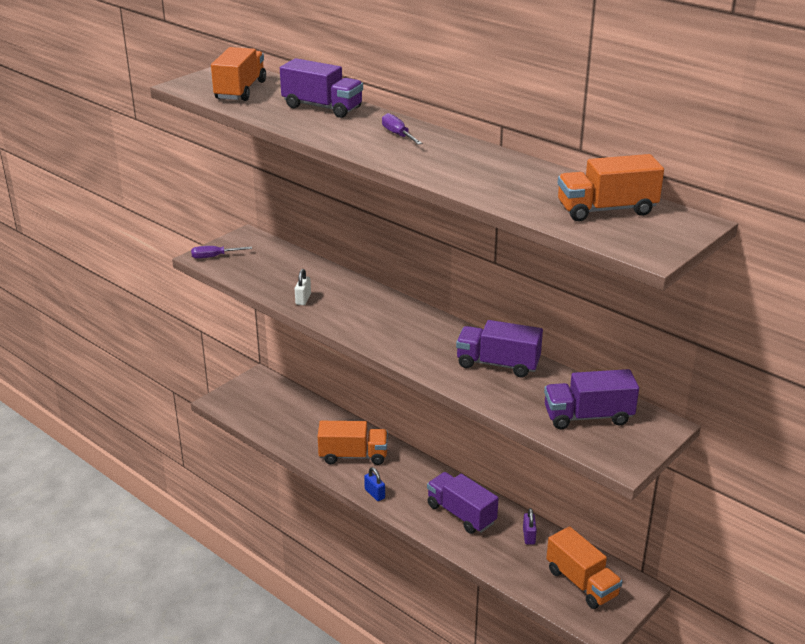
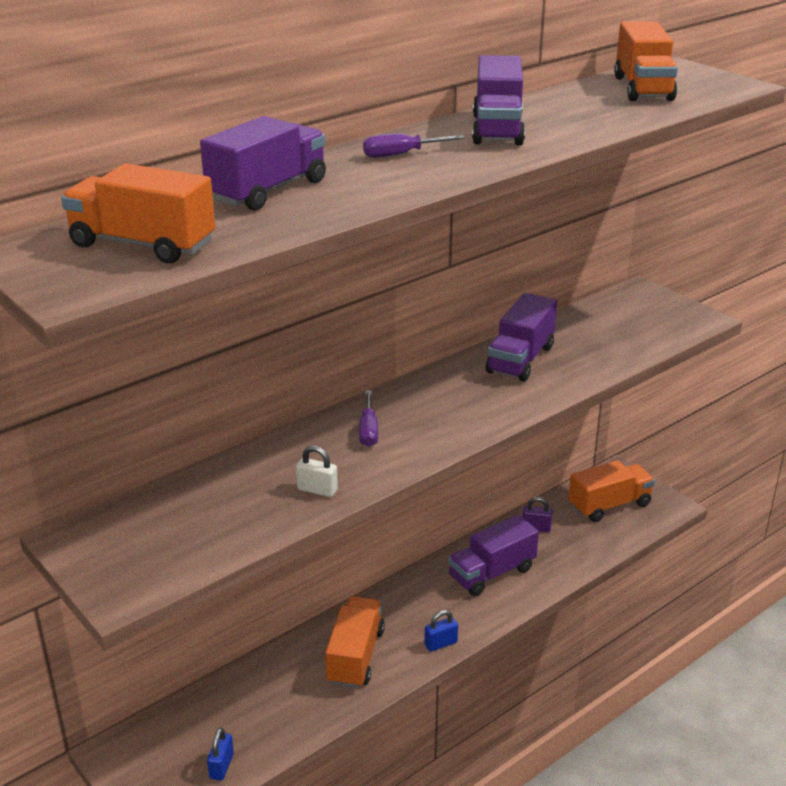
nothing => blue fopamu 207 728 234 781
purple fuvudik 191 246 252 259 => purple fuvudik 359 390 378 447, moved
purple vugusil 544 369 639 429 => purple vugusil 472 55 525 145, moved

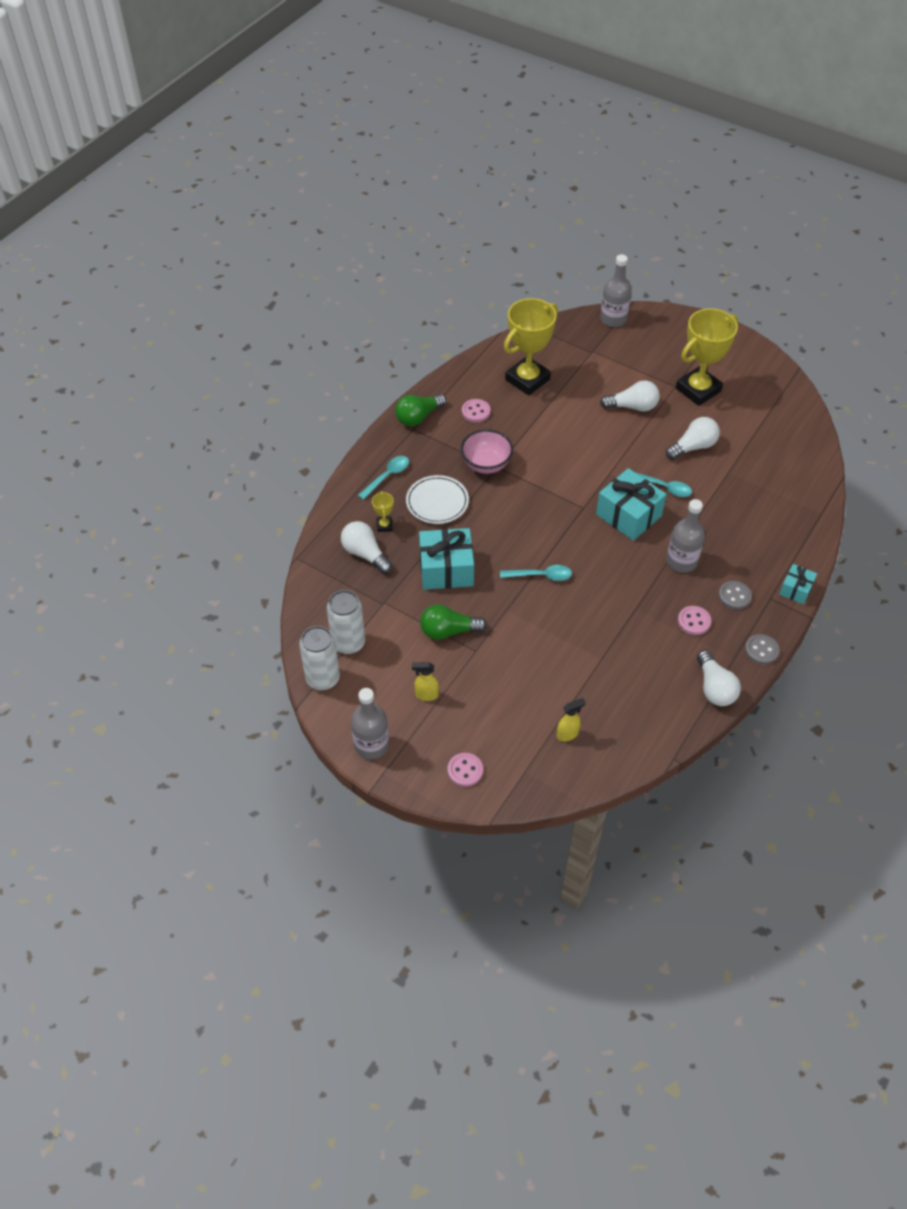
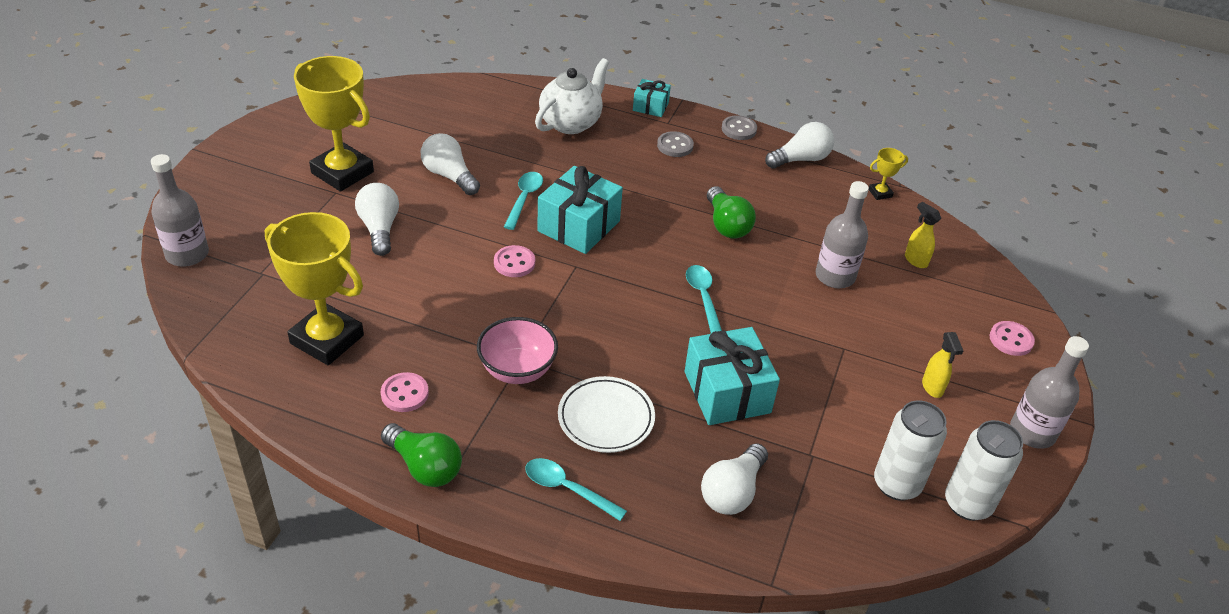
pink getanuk 678 606 711 635 => pink getanuk 494 245 535 277, moved
nothing => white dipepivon 535 58 609 134
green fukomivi 420 604 487 640 => green fukomivi 707 186 756 239, moved
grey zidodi 666 499 705 573 => grey zidodi 816 181 869 288, moved
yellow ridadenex 372 491 394 532 => yellow ridadenex 869 148 908 200, moved

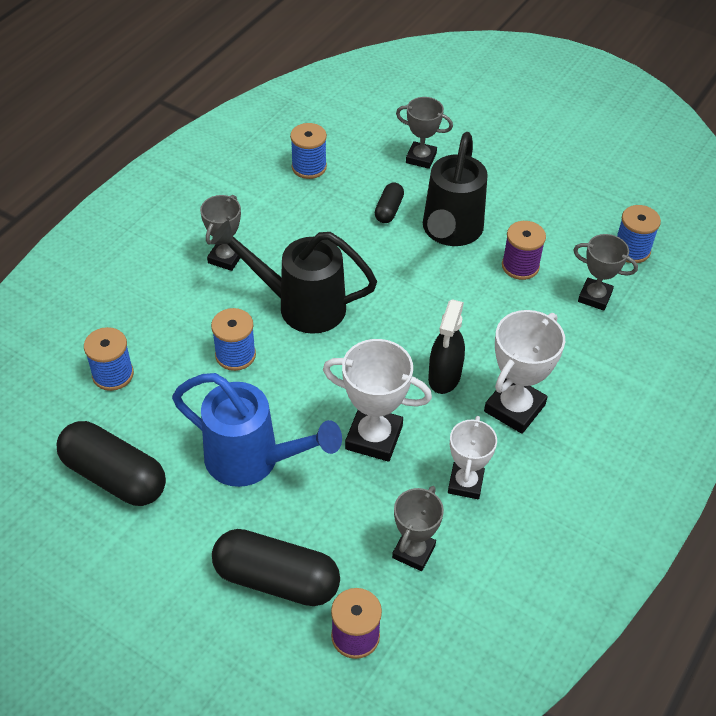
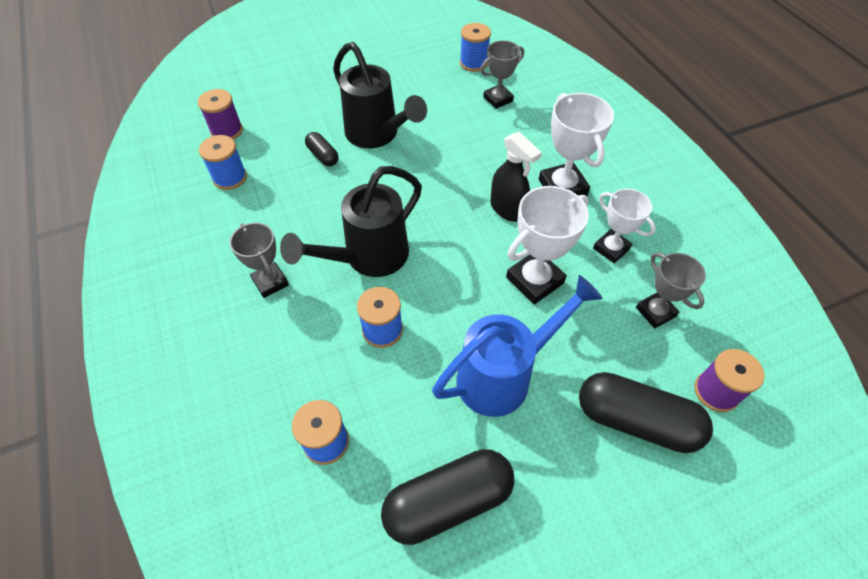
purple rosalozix 502 221 546 280 => purple rosalozix 198 89 243 140, moved
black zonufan 212 529 340 606 => black zonufan 579 372 713 453, 60 degrees clockwise
grey ridadenex 396 97 453 169 => nothing

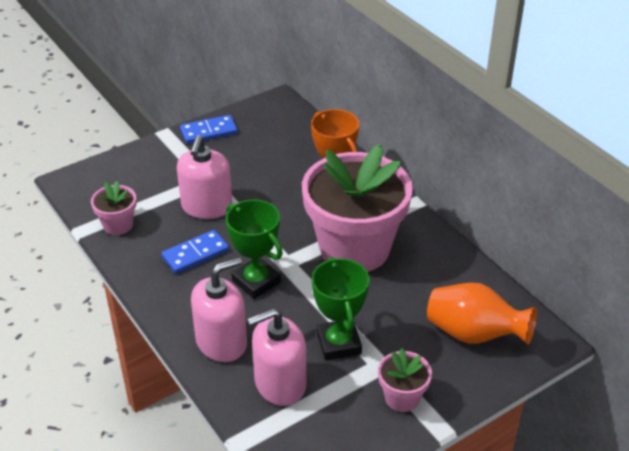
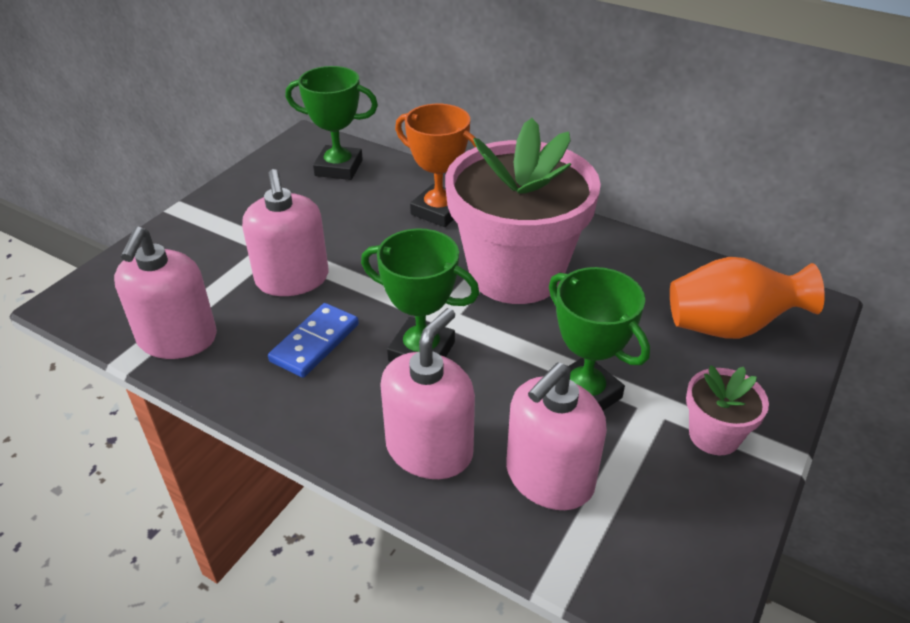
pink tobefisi 91 181 137 235 => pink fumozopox 114 227 217 359
nothing => green ridadenex 286 66 378 180
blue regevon 180 115 238 144 => nothing

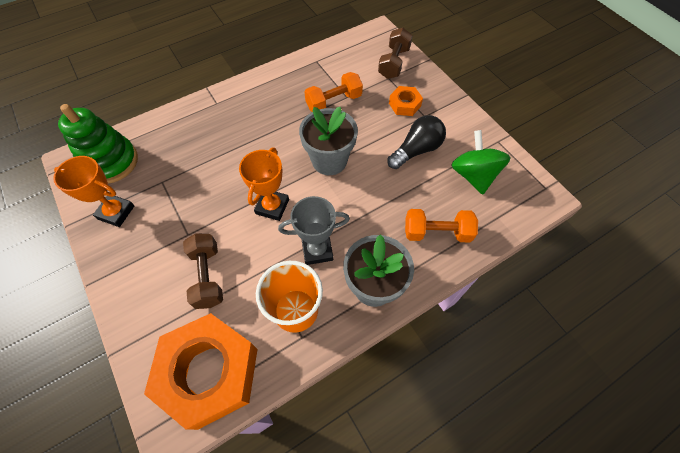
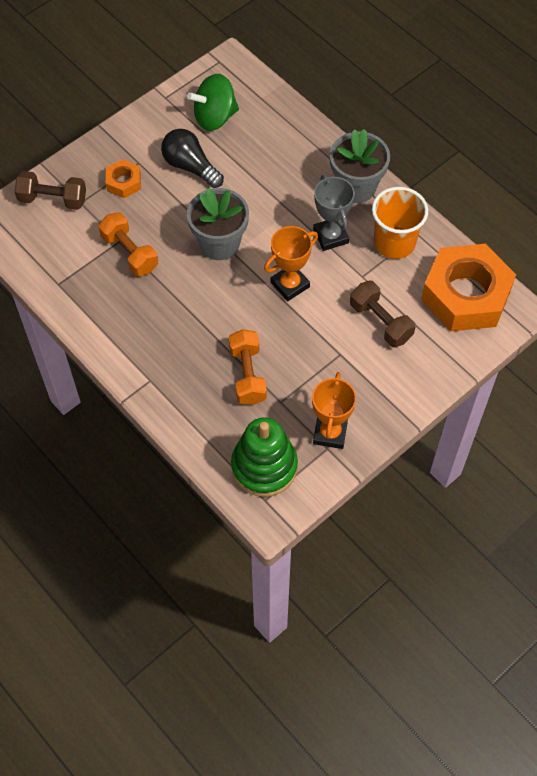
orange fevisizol 405 209 478 243 => orange fevisizol 229 329 267 405, moved
orange ridadenex 239 148 289 221 => orange ridadenex 264 226 318 301, 45 degrees counterclockwise
brown fevisizol 183 233 223 309 => brown fevisizol 350 281 416 348, 75 degrees clockwise

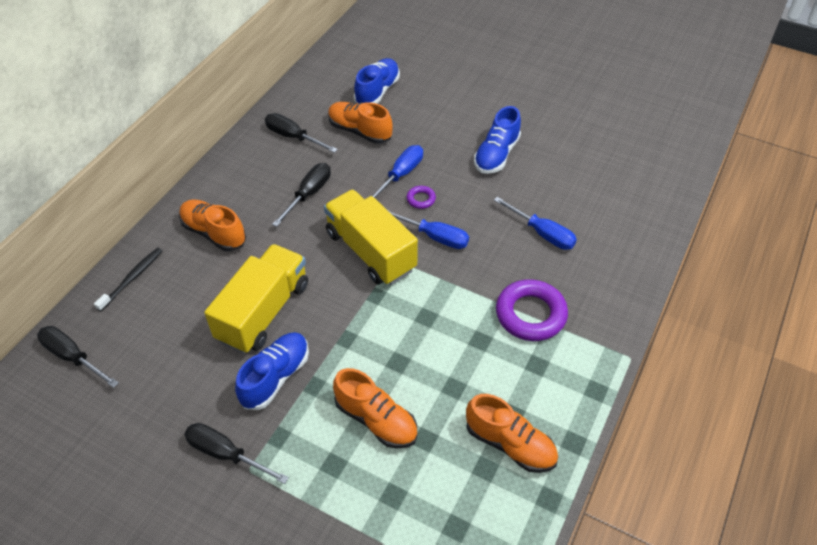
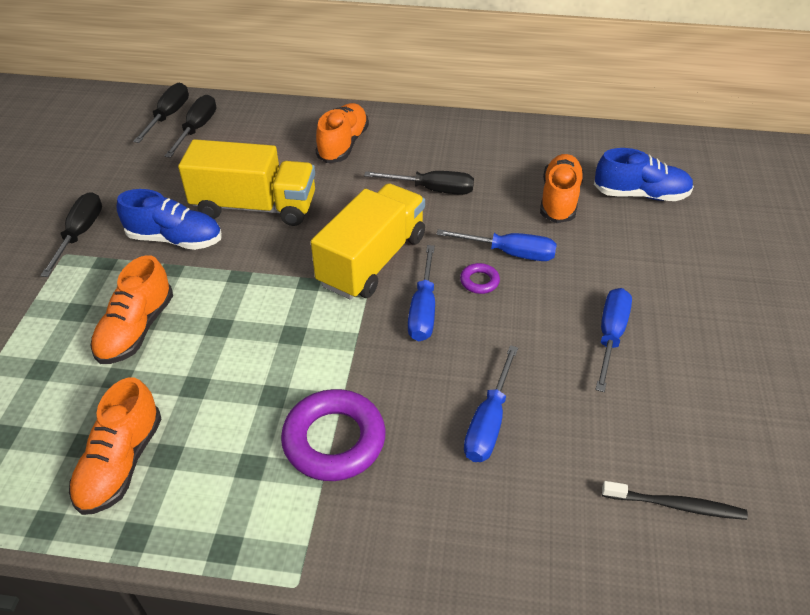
black fuvudik 265 113 338 153 => black fuvudik 165 95 216 158, moved
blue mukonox 474 106 521 174 => blue fuvudik 595 288 632 392
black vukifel 94 248 162 311 => black vukifel 602 481 748 520, moved

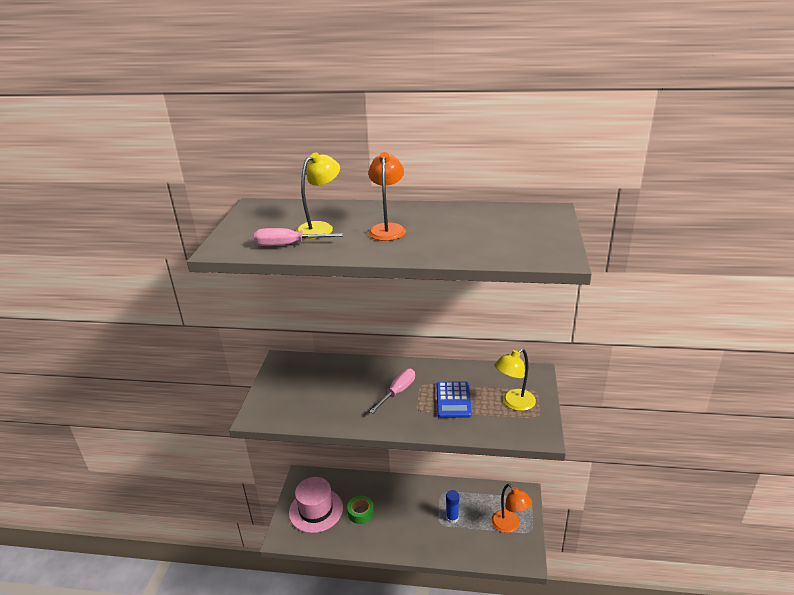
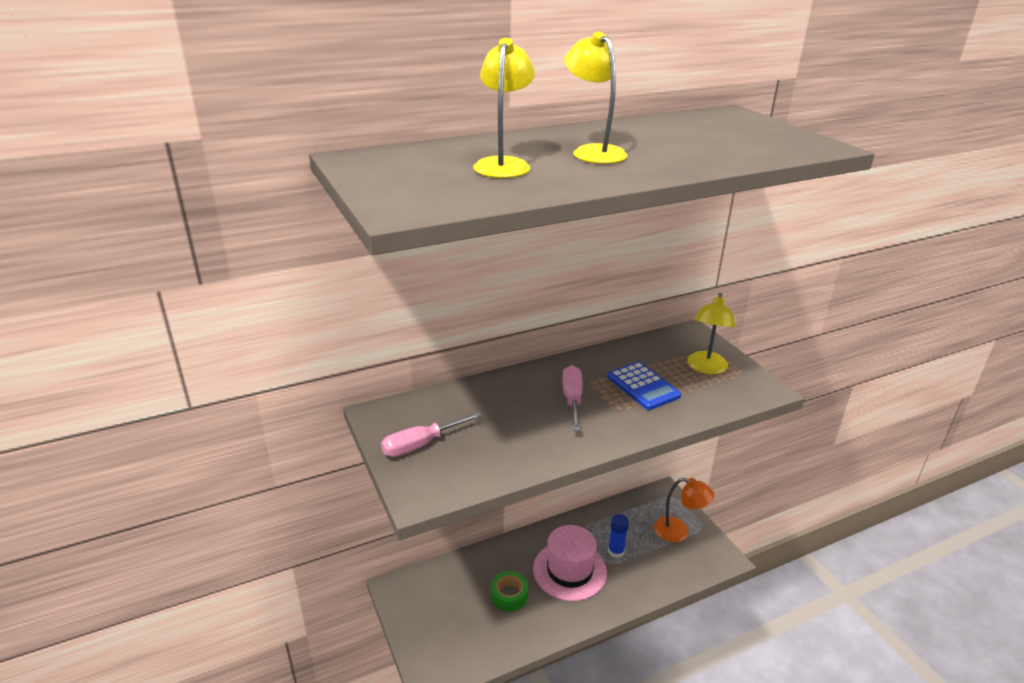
pink fuvudik 254 228 343 246 => pink fuvudik 381 412 482 457, moved
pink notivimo 289 477 343 533 => pink notivimo 533 525 607 601, moved
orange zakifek 368 152 406 241 => yellow zakifek 564 31 628 164

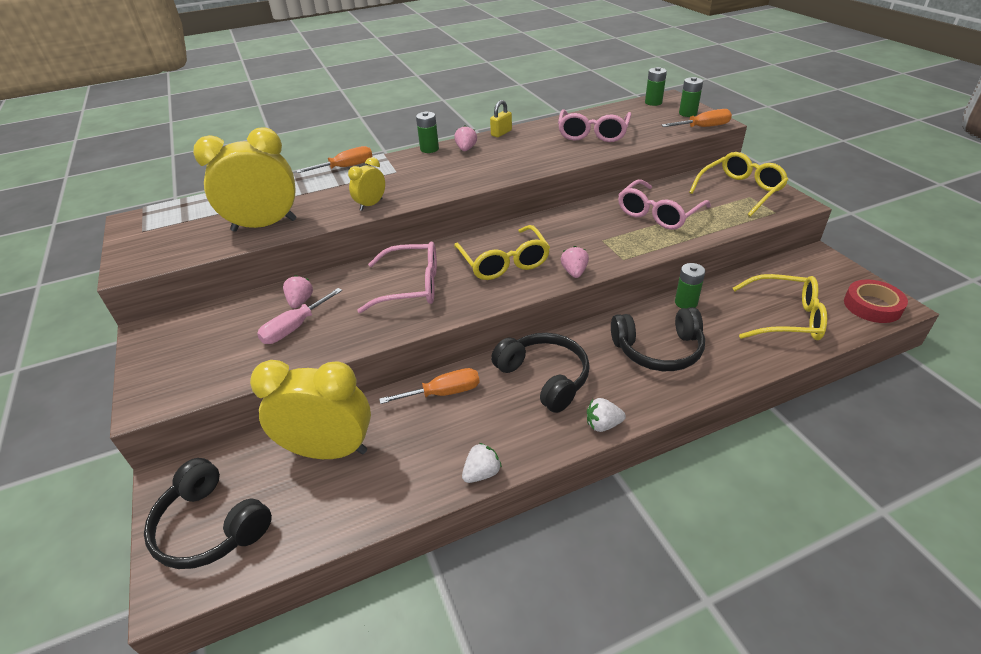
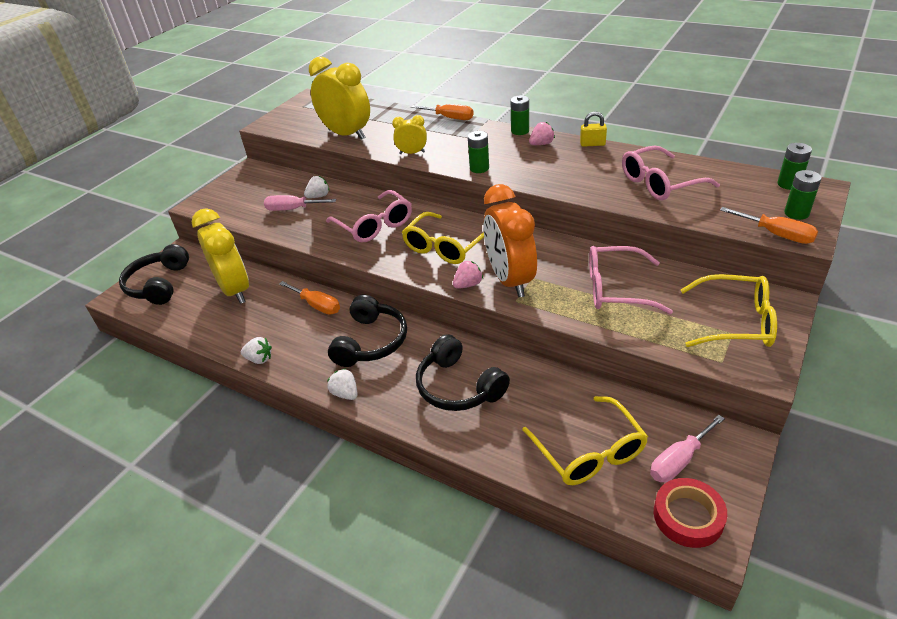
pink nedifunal 283 275 313 308 => white nedifunal 304 176 329 198
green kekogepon 675 263 705 309 => green kekogepon 468 131 489 173, moved
nothing => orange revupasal 483 184 537 297
nothing => pink fuvudik 650 415 725 482

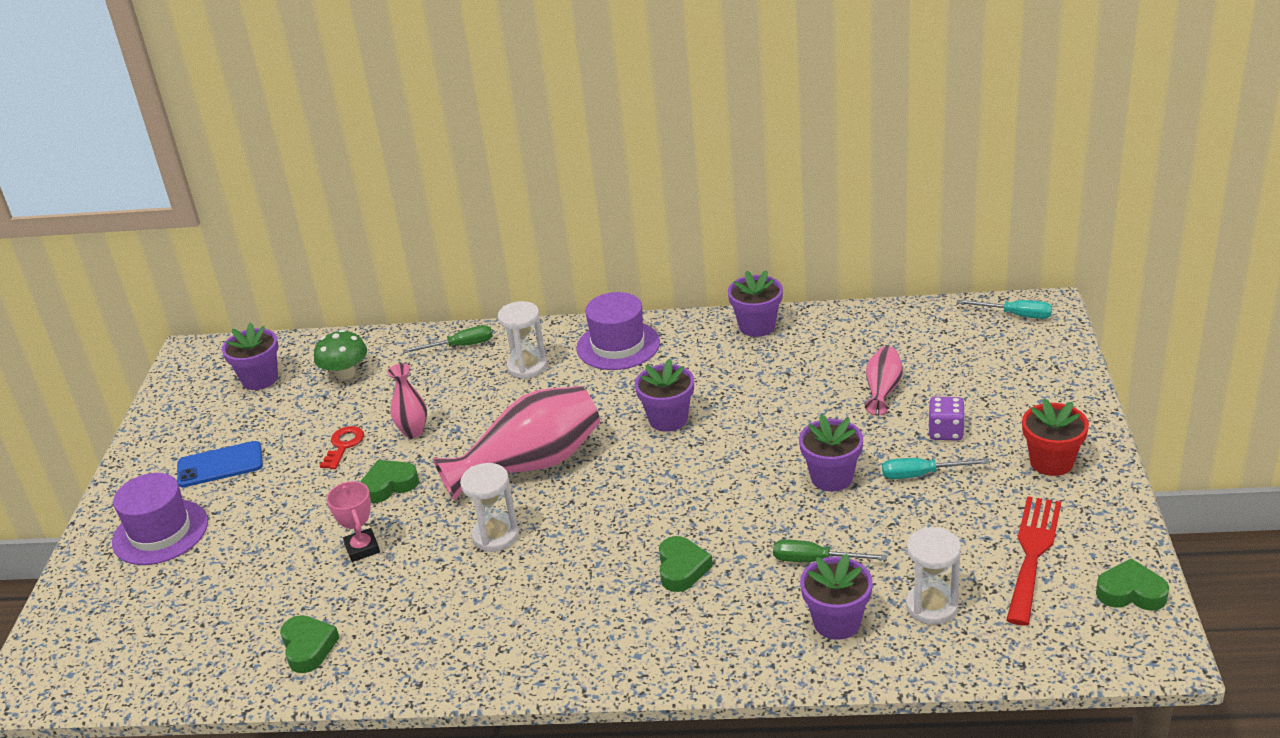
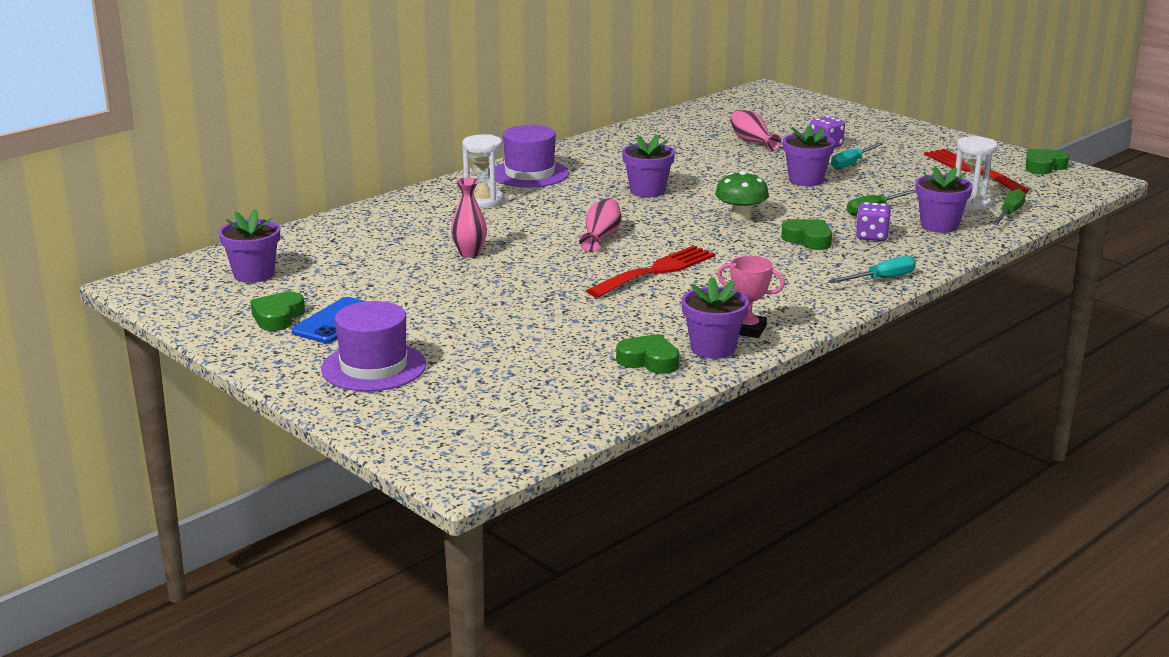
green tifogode 361 460 419 503 => green tifogode 250 292 305 331, moved
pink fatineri 433 386 600 501 => pink fatineri 579 198 621 252, x0.49
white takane 460 463 519 552 => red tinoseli 587 245 715 298
purple tobefisi 728 270 783 337 => purple tobefisi 682 277 749 359, moved
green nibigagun 314 330 367 380 => green nibigagun 715 170 769 221, moved
pink ridadenex 326 481 380 562 => pink ridadenex 717 256 785 338, moved
turquoise fuvudik 957 300 1052 319 => turquoise fuvudik 829 256 916 283, moved
nothing => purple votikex 856 202 891 241
green fuvudik 403 325 493 353 => green fuvudik 992 189 1026 225, moved
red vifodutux 320 426 364 469 => nothing
red tobefisi 1022 398 1089 476 => nothing

